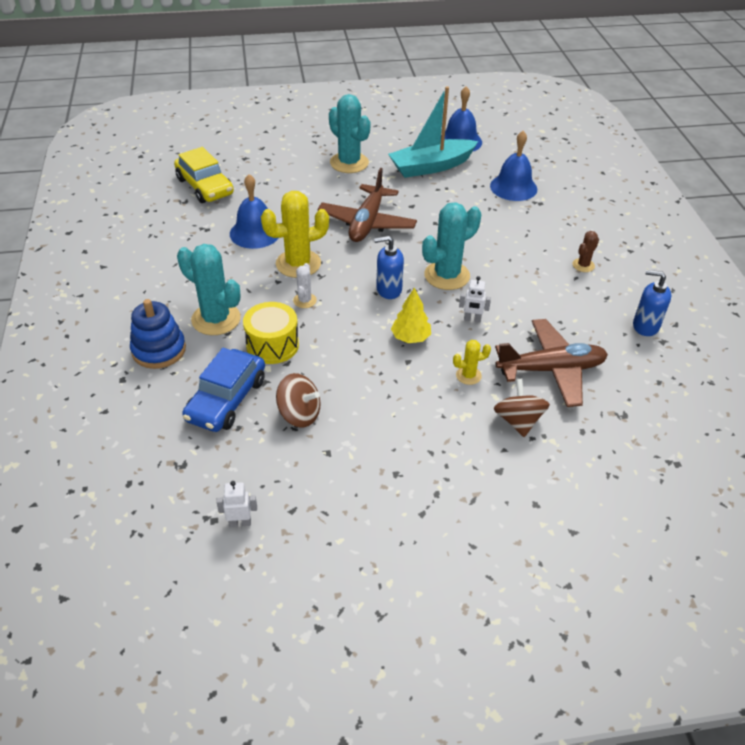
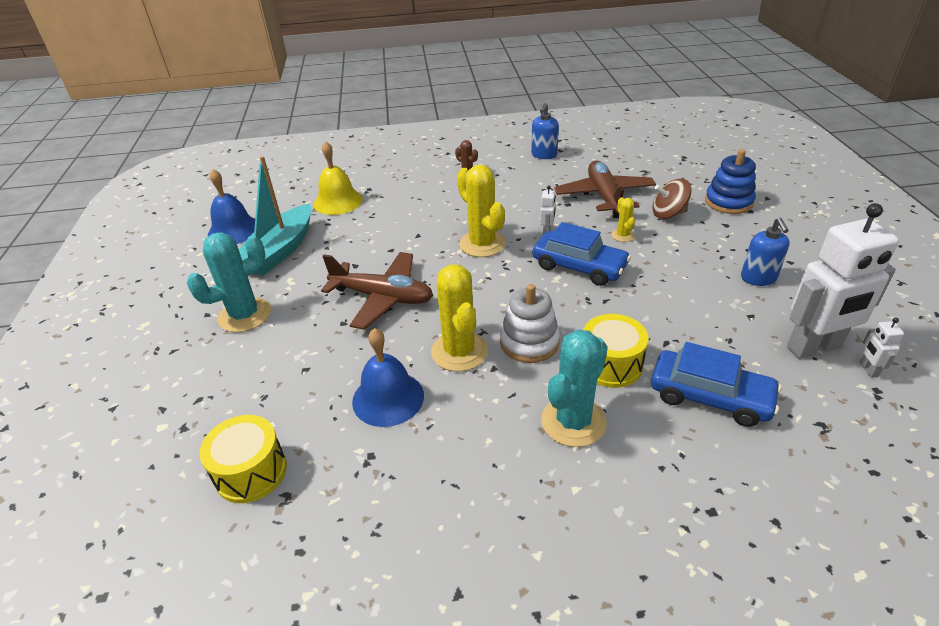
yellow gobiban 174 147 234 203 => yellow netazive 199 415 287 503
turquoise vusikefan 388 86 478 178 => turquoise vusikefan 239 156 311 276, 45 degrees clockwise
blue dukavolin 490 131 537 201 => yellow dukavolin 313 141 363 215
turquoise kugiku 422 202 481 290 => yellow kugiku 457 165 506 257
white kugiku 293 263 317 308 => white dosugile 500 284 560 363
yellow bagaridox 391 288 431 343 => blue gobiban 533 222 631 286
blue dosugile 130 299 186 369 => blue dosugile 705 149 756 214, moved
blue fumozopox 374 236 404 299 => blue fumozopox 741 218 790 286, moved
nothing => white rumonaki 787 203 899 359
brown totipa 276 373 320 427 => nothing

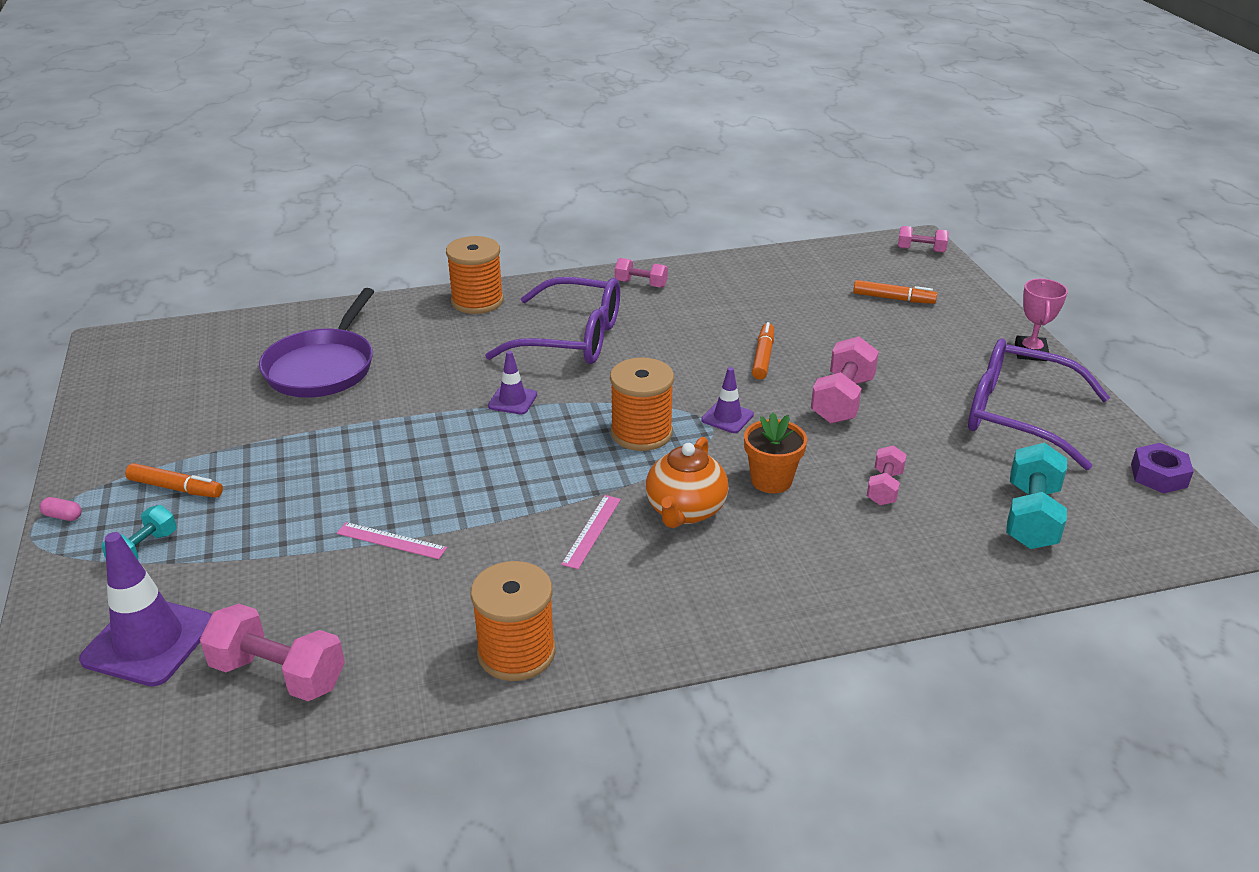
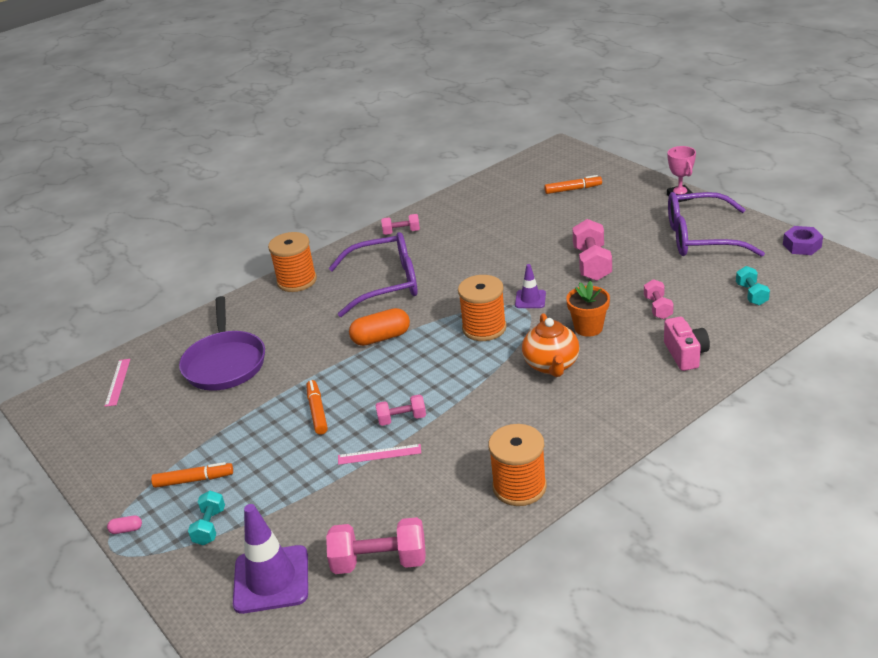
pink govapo 561 495 621 569 => pink govapo 105 359 130 407, moved
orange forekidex 752 322 774 380 => orange forekidex 306 380 328 435, moved
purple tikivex 488 351 537 414 => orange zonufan 349 308 410 346
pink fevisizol 898 226 949 253 => pink fevisizol 375 395 426 426, moved
nothing => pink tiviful 664 317 710 371
turquoise fevisizol 1006 443 1067 549 => turquoise fevisizol 736 266 770 305, x0.59

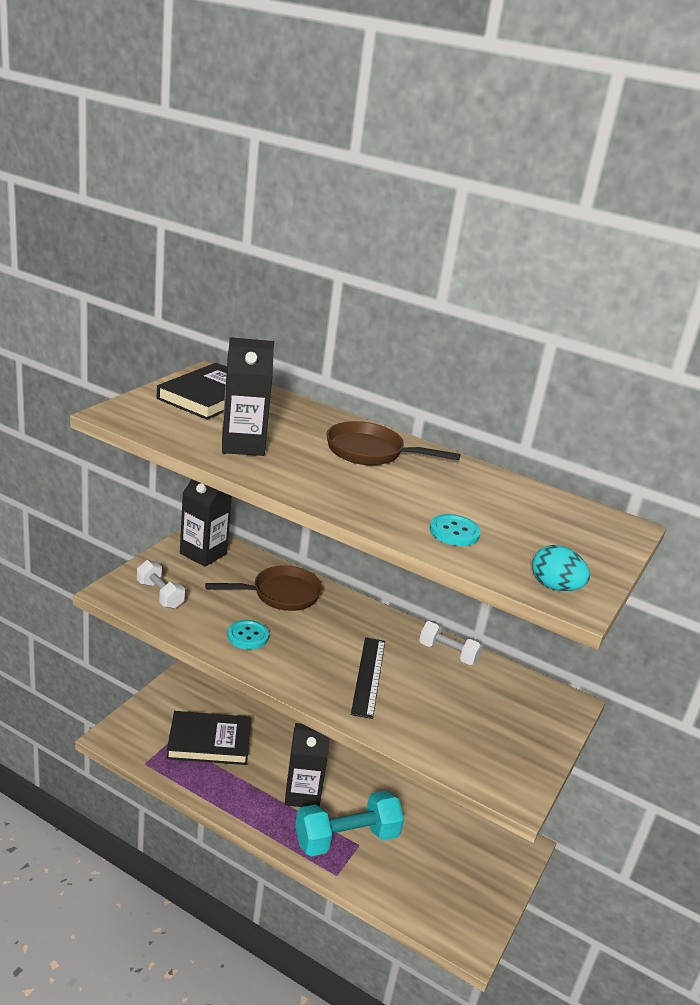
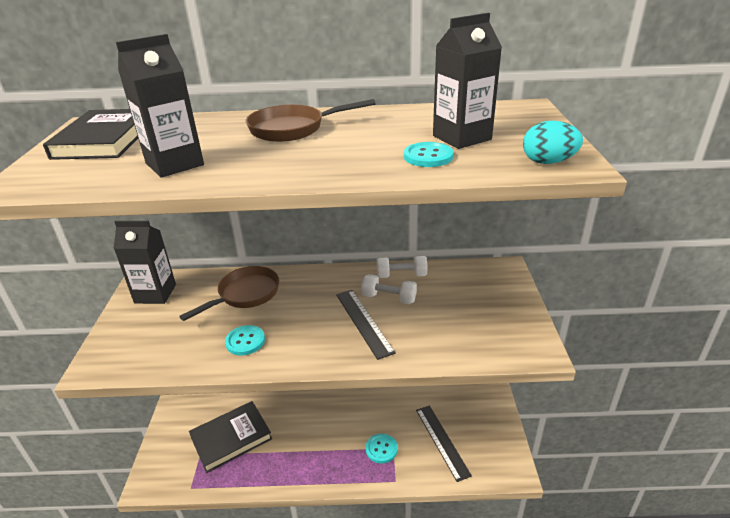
white fevisizol 137 560 185 609 => white fevisizol 361 274 417 304, moved
turquoise fevisizol 295 790 404 857 => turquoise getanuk 366 434 398 464
nothing => black govapo 416 406 472 482
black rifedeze 285 723 330 807 => black rifedeze 433 13 502 149, moved

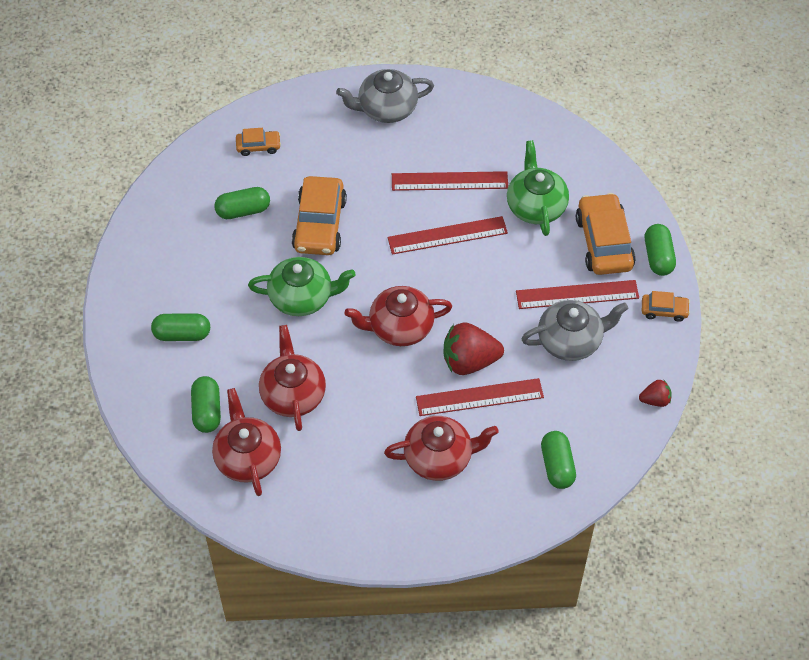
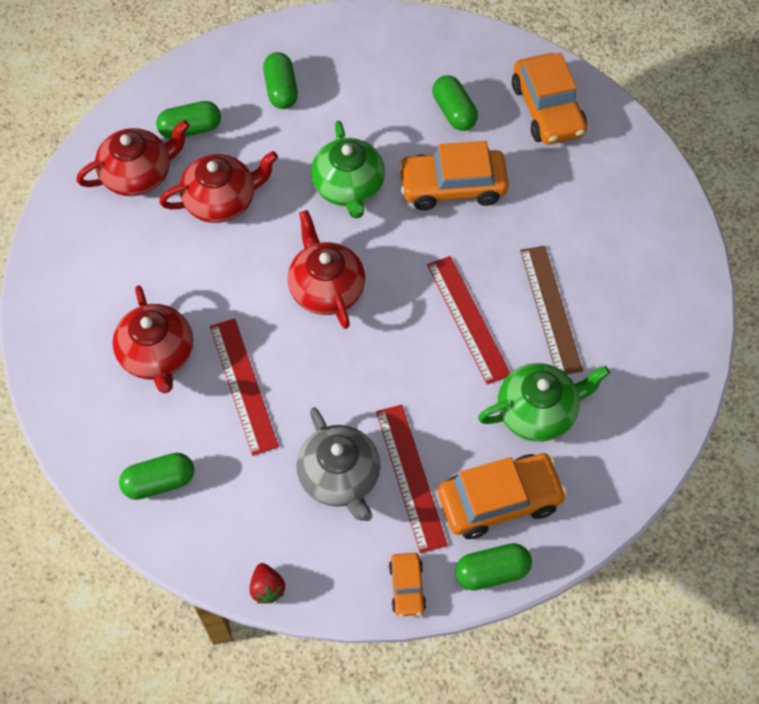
orange gobiban 236 128 281 156 => orange gobiban 512 53 587 145, x1.96
red govapo 392 171 508 191 => brown govapo 520 246 583 374
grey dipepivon 336 69 434 123 => nothing
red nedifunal 444 322 504 375 => nothing

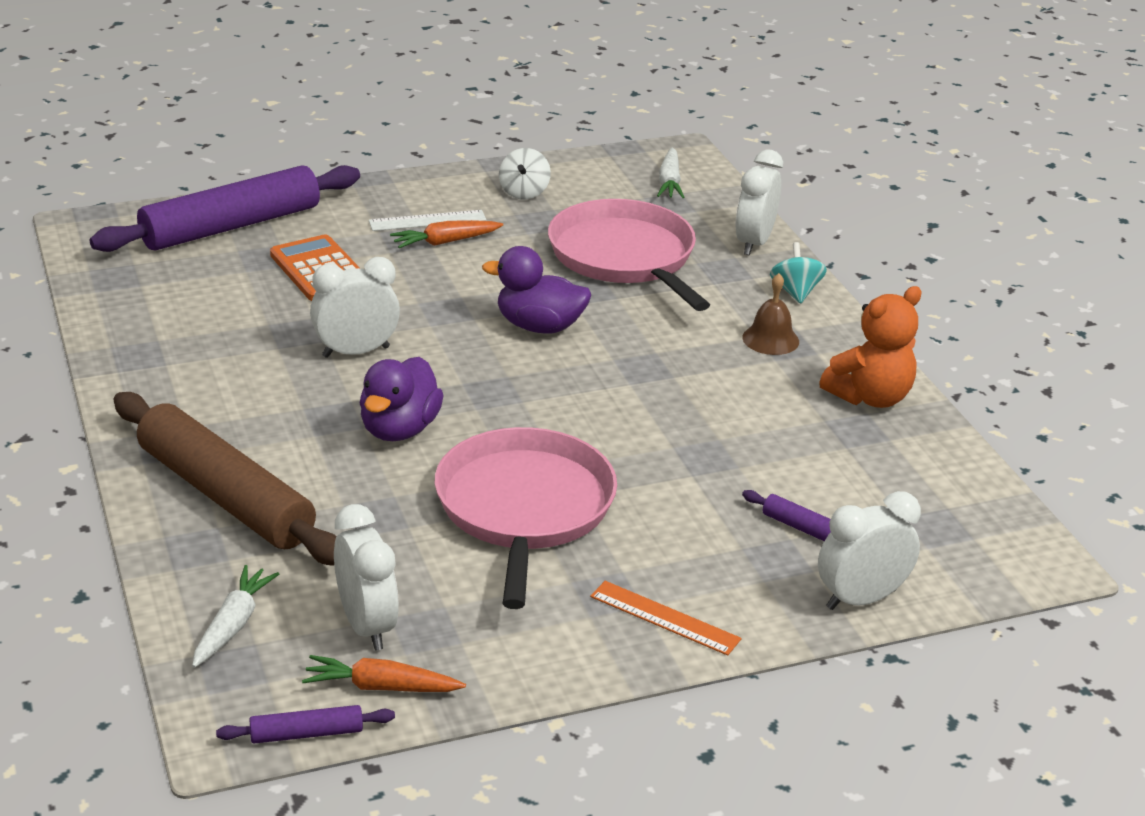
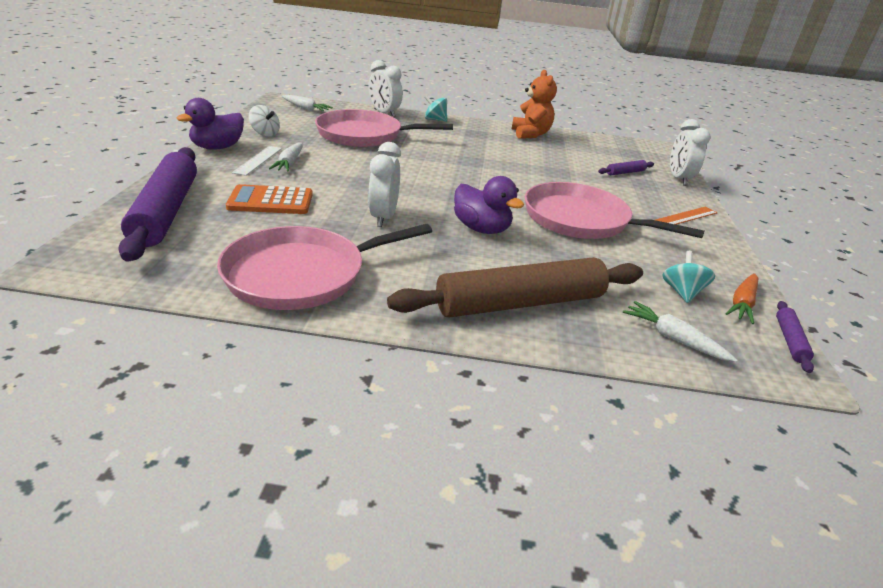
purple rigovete 482 246 591 334 => purple rigovete 177 98 244 150, moved
nothing => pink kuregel 217 224 432 310
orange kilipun 390 220 503 248 => white kilipun 269 142 303 172
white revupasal 334 504 399 650 => turquoise totipa 663 251 715 303
brown dukavolin 742 273 799 355 => nothing

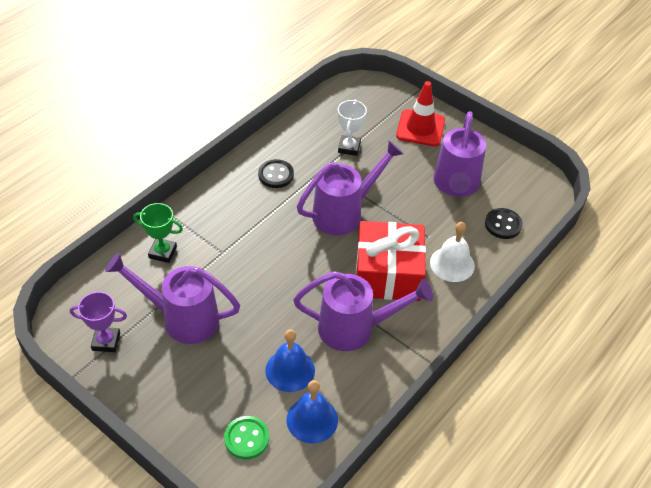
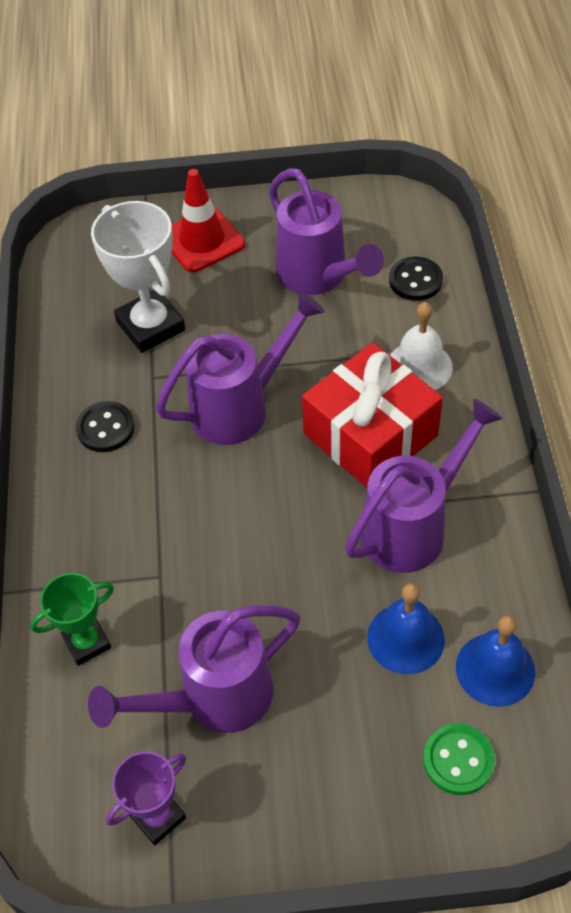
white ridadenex 338 100 367 156 => white ridadenex 91 201 185 353, x1.67
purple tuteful 297 140 404 235 => purple tuteful 155 291 325 445, 45 degrees clockwise

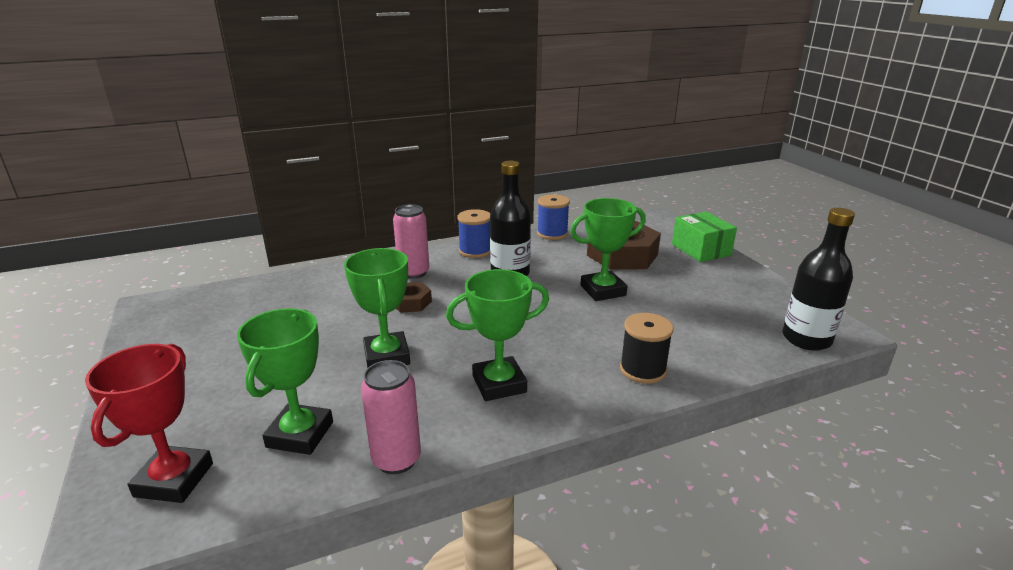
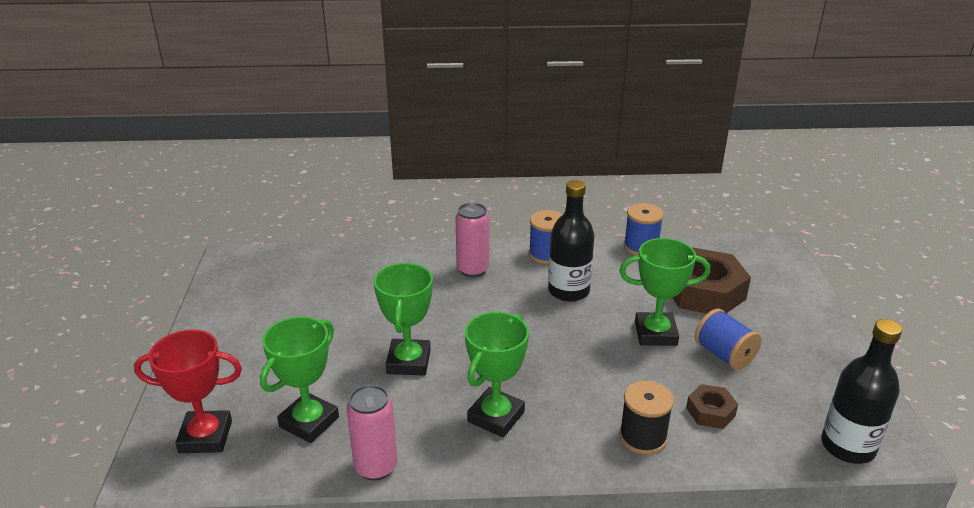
red ridadenex 85 344 213 503 => red ridadenex 134 330 242 453, 60 degrees clockwise
green ridadenex 446 269 549 401 => green ridadenex 465 312 529 438, 60 degrees counterclockwise
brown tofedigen 396 282 432 313 => brown tofedigen 686 384 738 429, moved
nothing => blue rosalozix 695 309 762 370
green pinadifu 672 212 737 262 => nothing

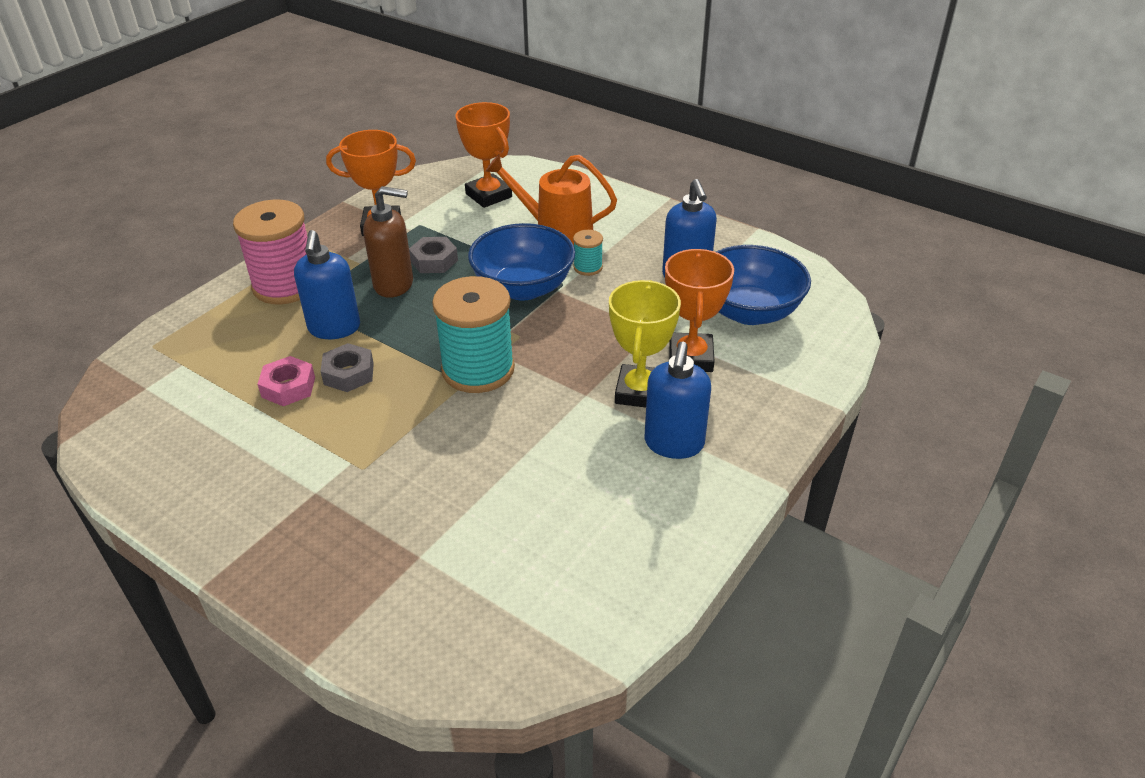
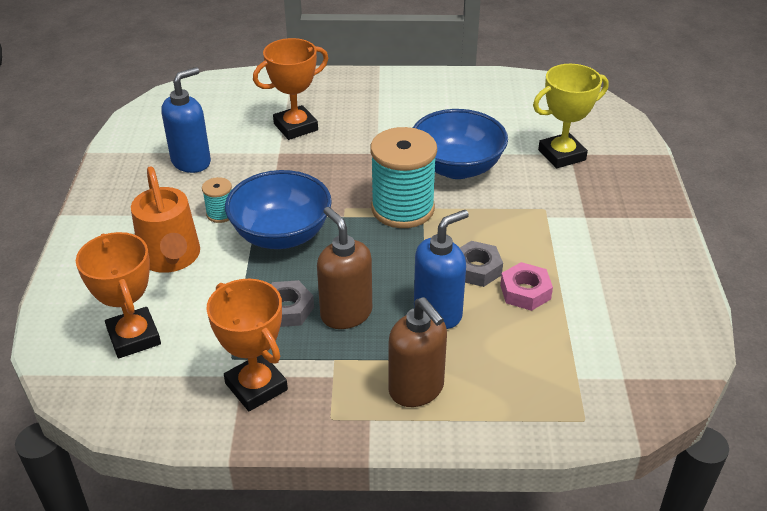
orange ridadenex 455 102 512 208 => orange ridadenex 76 232 161 358, 45 degrees counterclockwise
pink rosalozix 233 200 307 304 => brown fumozopox 389 297 447 407
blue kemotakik 716 245 811 325 => blue kemotakik 413 109 508 179, moved
yellow ridadenex 609 280 681 408 => yellow ridadenex 533 64 608 168, moved
blue fumozopox 644 342 711 459 => nothing

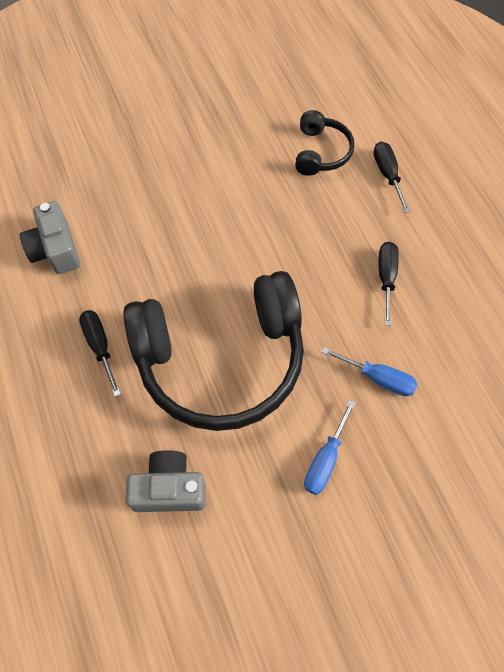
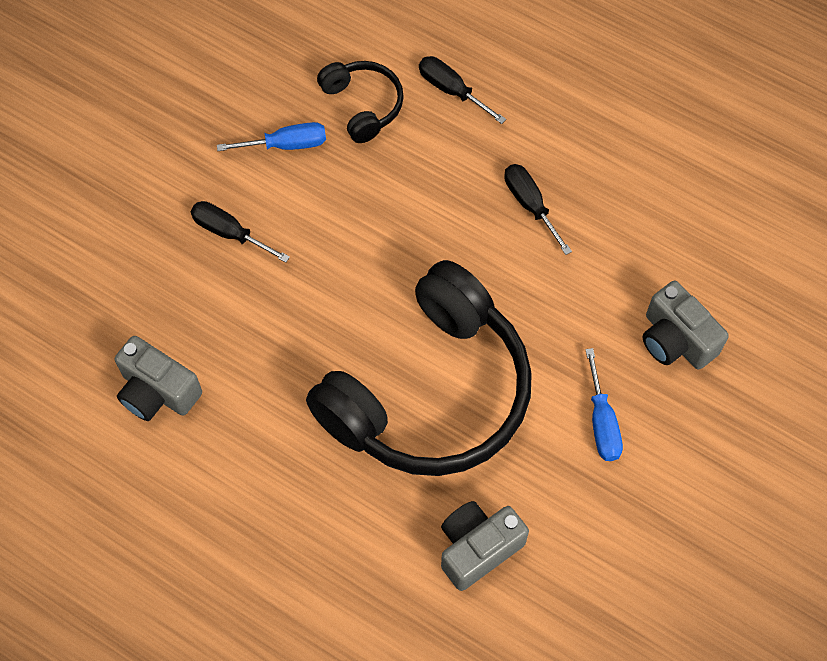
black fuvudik 79 310 121 397 => black fuvudik 191 201 290 263, moved
blue fuvudik 322 347 417 396 => blue fuvudik 217 122 326 151, moved
nothing => grey tiviful 642 281 729 370

